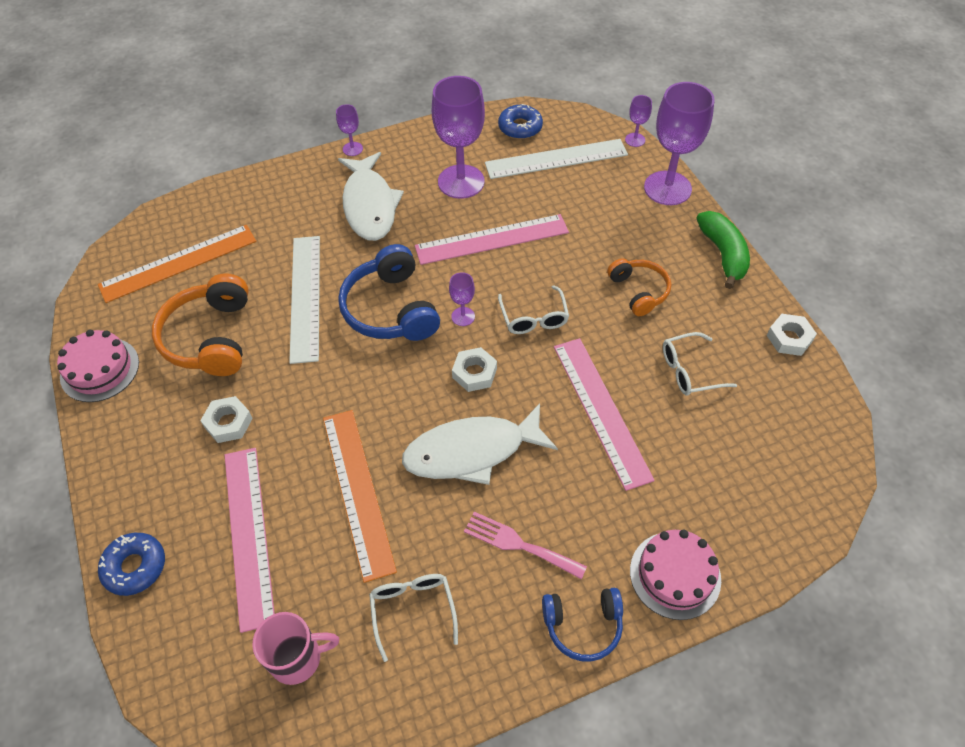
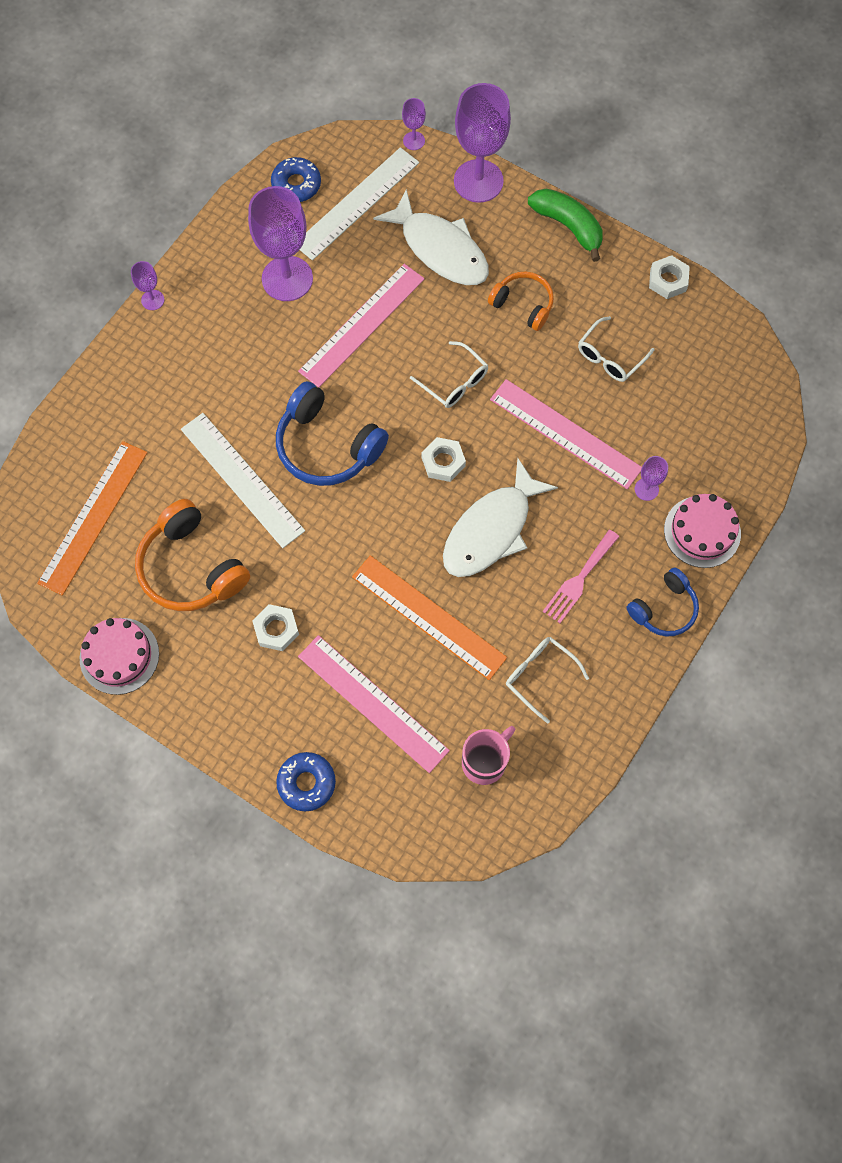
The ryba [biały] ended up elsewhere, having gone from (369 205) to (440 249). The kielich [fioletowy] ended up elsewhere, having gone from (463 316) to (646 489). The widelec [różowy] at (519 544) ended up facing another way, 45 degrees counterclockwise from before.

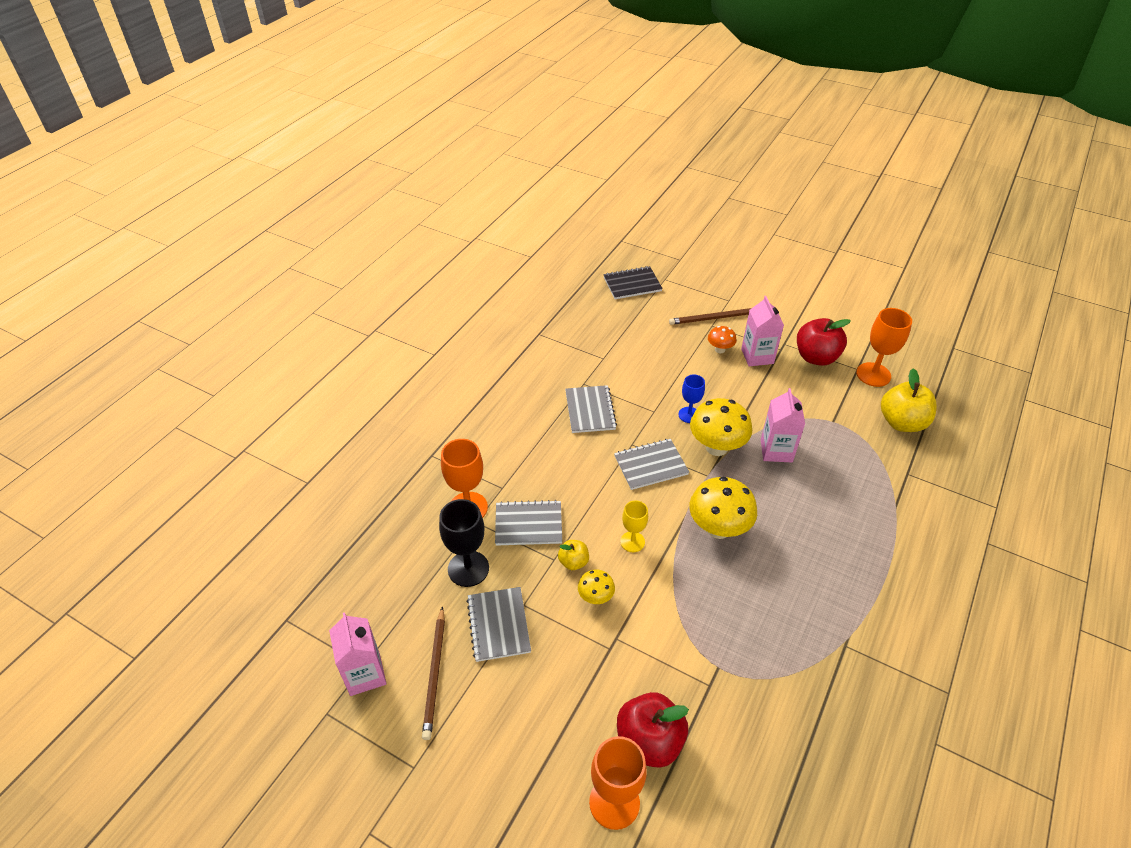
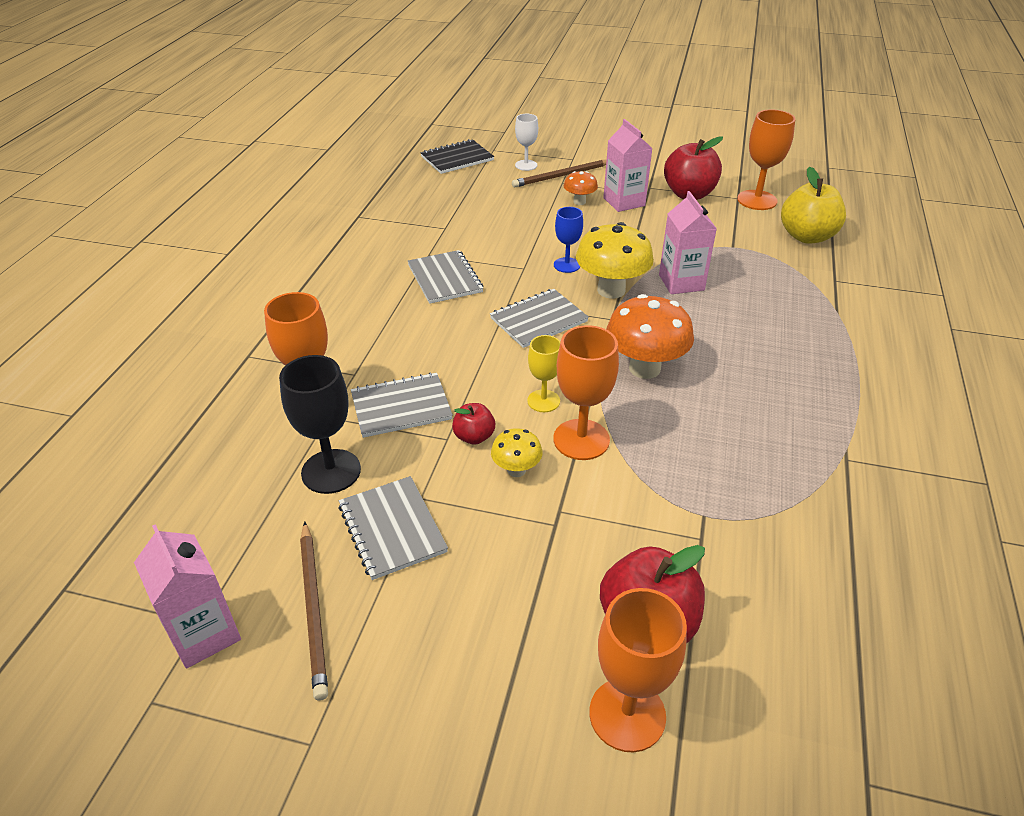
What was the grzyb [żółty] at (718 528) turned into the grzyb [pomarańczowy] at (644 368). What was the jabłko [żółty] at (573 562) turned into the jabłko [czerwony] at (474 437). The second view gained the kielich [biały] at (526 165). The second view gained the kielich [pomarańczowy] at (581 439).

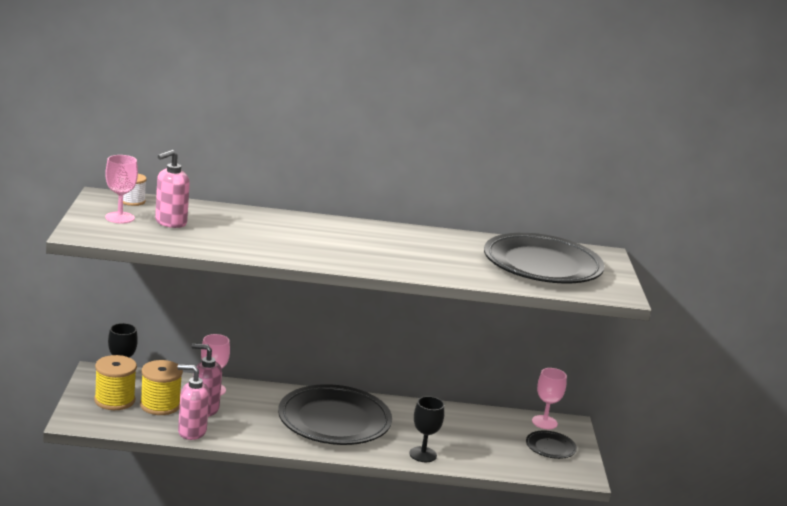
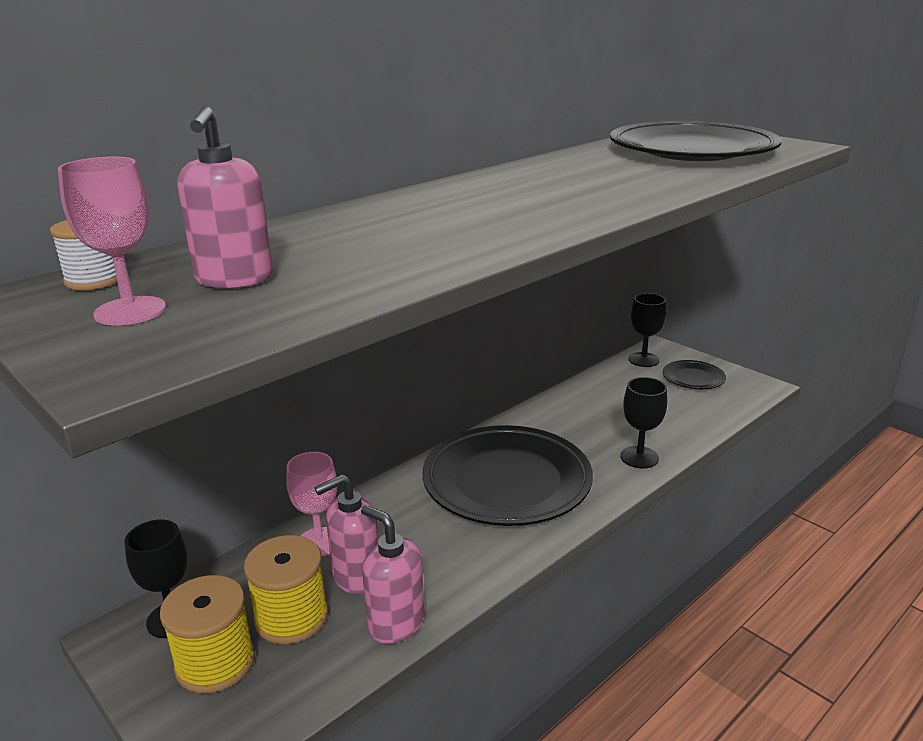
The dozownik mydła [różowy] at (191 432) ended up facing another way, 75 degrees clockwise from before. What was the kielich [różowy] at (544 422) turned into the kielich [czarny] at (643 360).

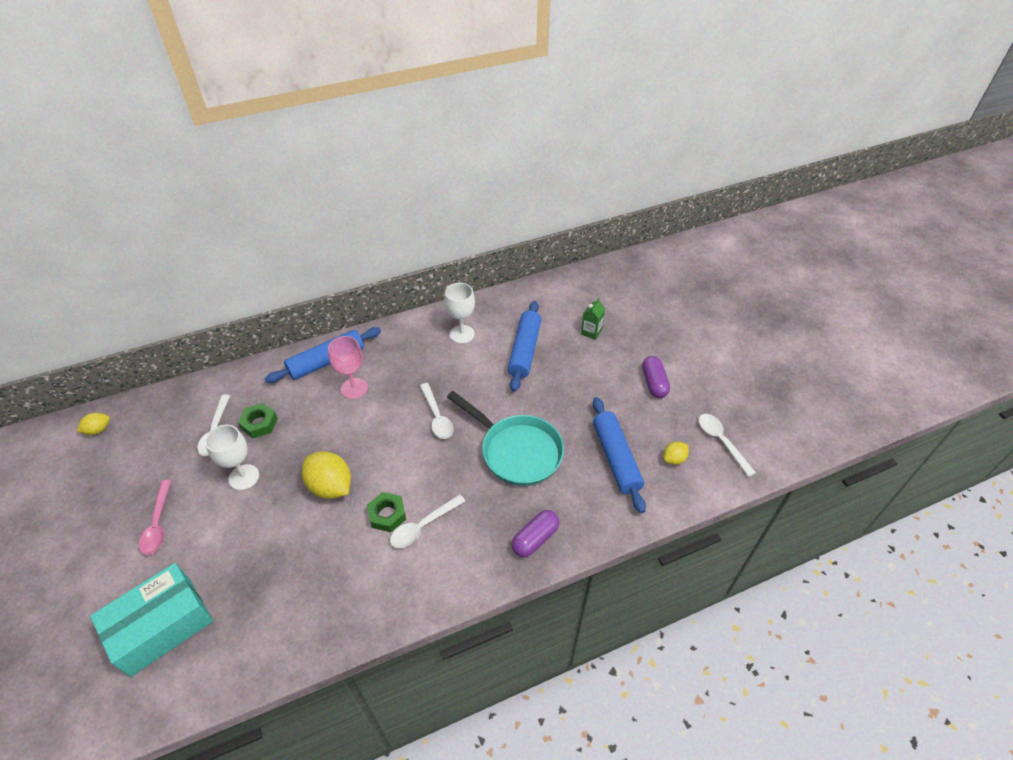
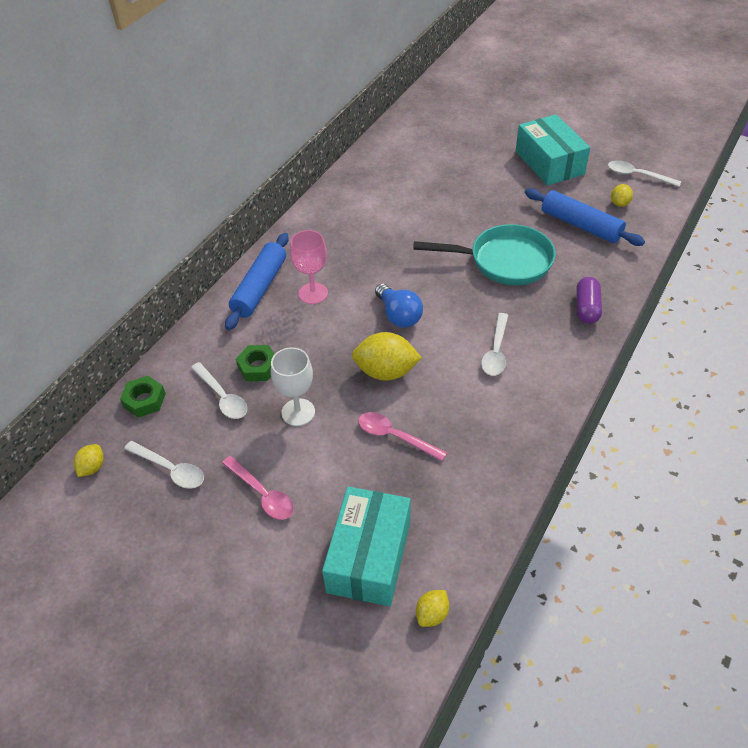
The second view lost the kielich [biały] at (462 334). The second view lost the karton mleka [zielony] at (591 332). The second view lost the wałek do ciasta [niebieski] at (524 351). Where the kapsułka [fioletowy] stood at (654 383), the pudełko [turkusowy] came to stand at (549 163). The łyżka [biały] ended up elsewhere, having gone from (437 417) to (170 469). The nakrętka [zielony] ended up elsewhere, having gone from (387 515) to (144 400). The second view gained the żarówka [niebieski] at (398 315). The second view gained the łyżka [różowy] at (394 436). The second view gained the cytryna [żółty] at (432 614).

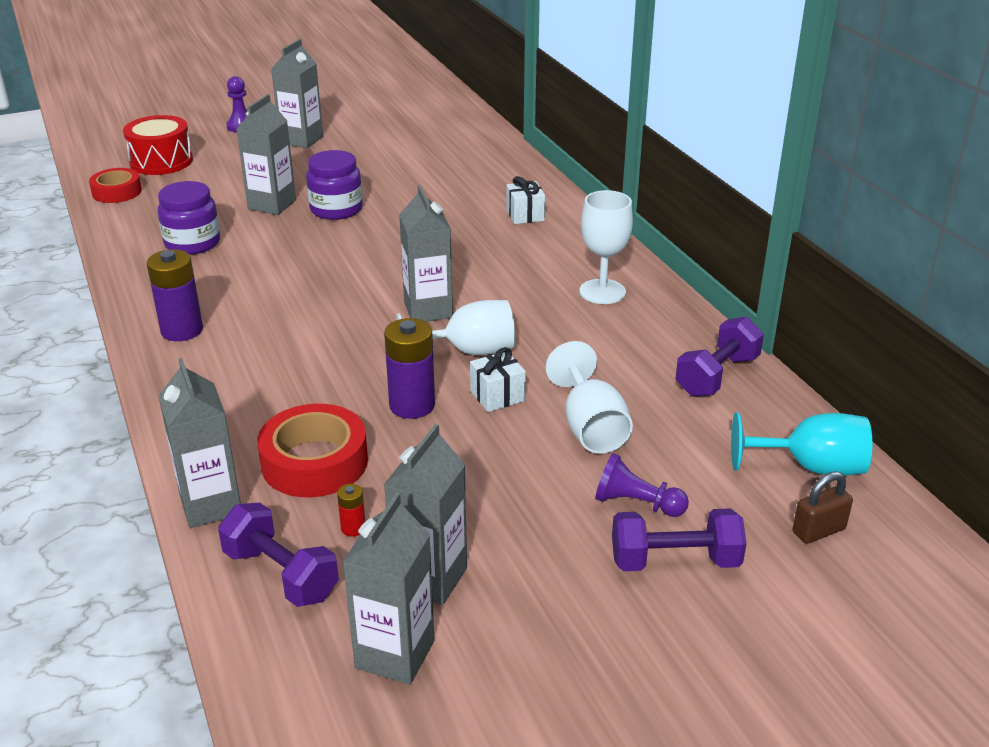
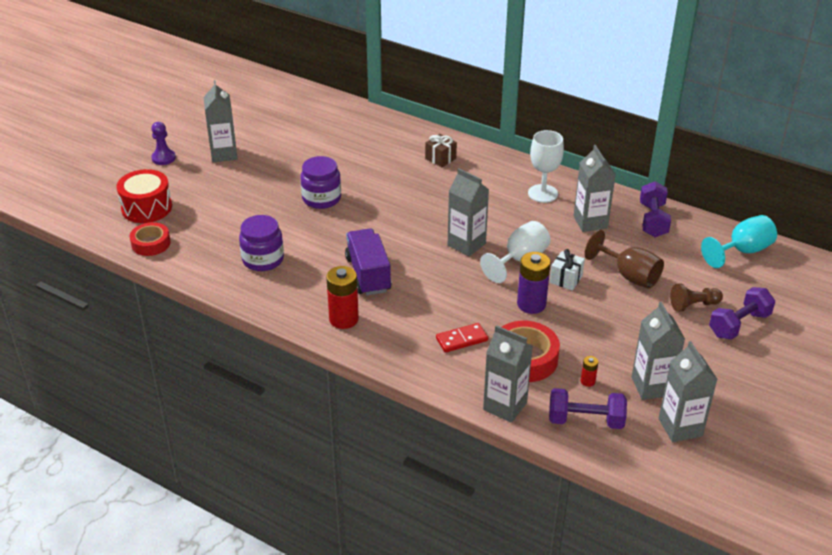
The karton mleka [szary] ended up elsewhere, having gone from (272 205) to (590 222). What was the prezent [biały] at (525 215) turned into the prezent [brązowy] at (440 159). What was the bateria [fioletowy] at (182 330) turned into the bateria [czerwony] at (343 319). What was the kielich [biały] at (590 427) turned into the kielich [brązowy] at (629 276). What was the pionek [fioletowy] at (636 503) turned into the pionek [brązowy] at (693 305). The second view lost the kłódka [brązowy] at (818 531). The second view gained the ciężarówka [fioletowy] at (368 274). The second view gained the kostka domina [czerwony] at (462 339).

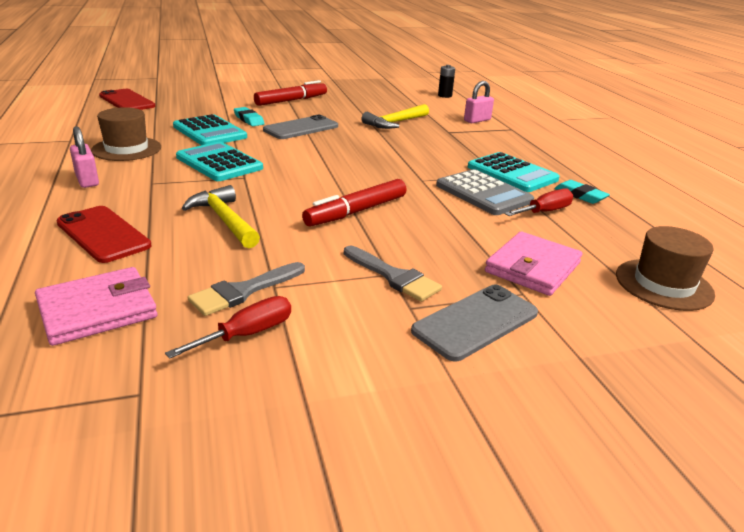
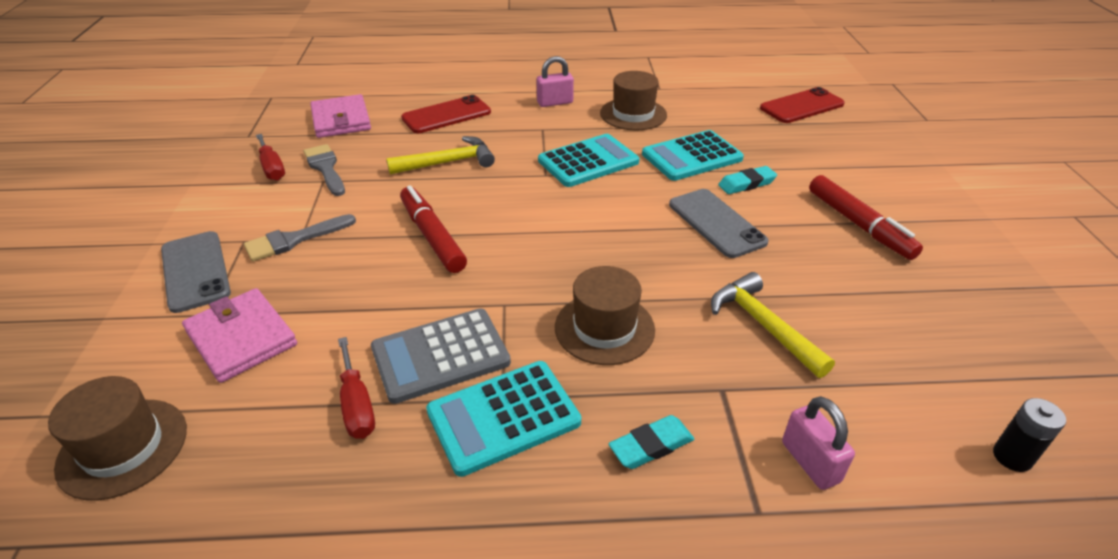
The gumka do mazania [turkusowy] ended up elsewhere, having gone from (580 195) to (651 446). The second view gained the kapelusz [brązowy] at (604 328).

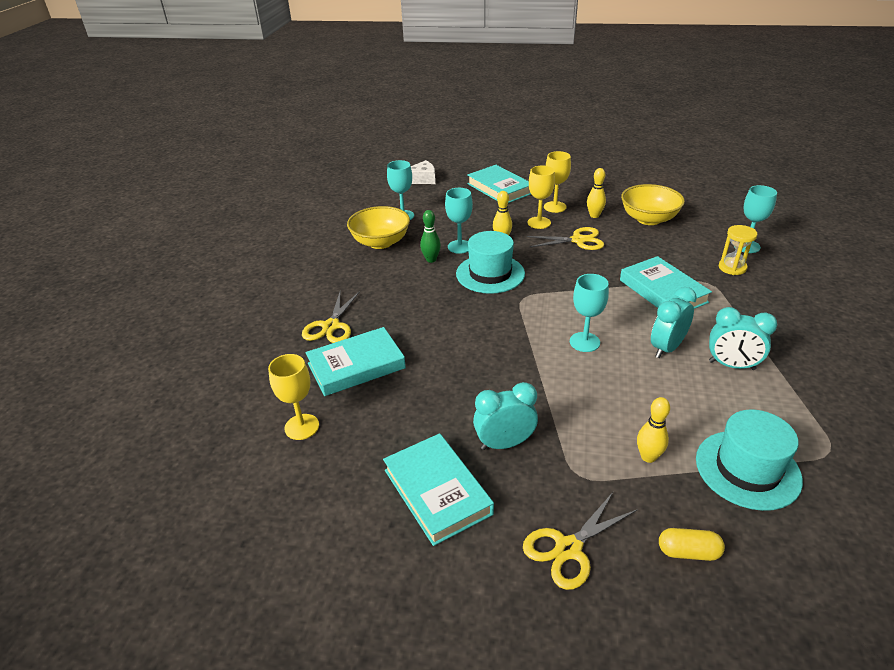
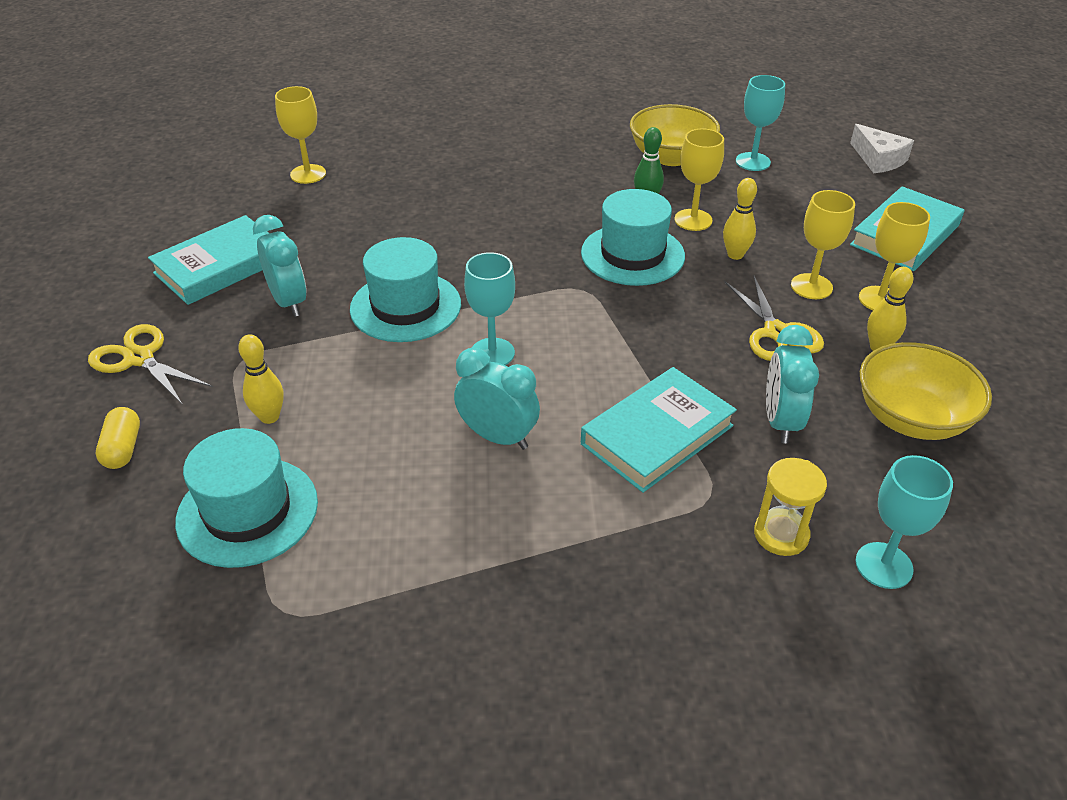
What was the kielich [turkusowy] at (459 247) turned into the kielich [żółty] at (693 220). The second view lost the nożyczki [żółty] at (331 326). The budzik [turkusowy] ended up elsewhere, having gone from (731 365) to (780 421). The second view lost the książka [turkusowy] at (356 366). The second view gained the kapelusz [turkusowy] at (405 307).

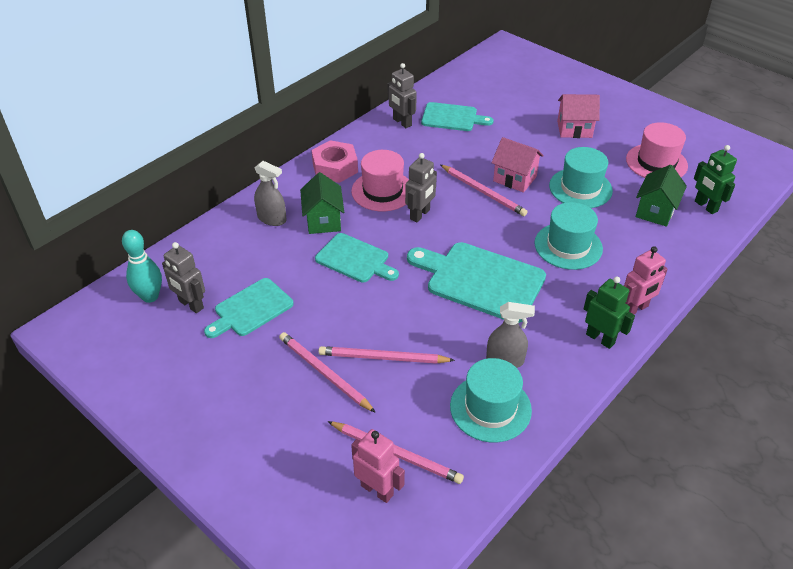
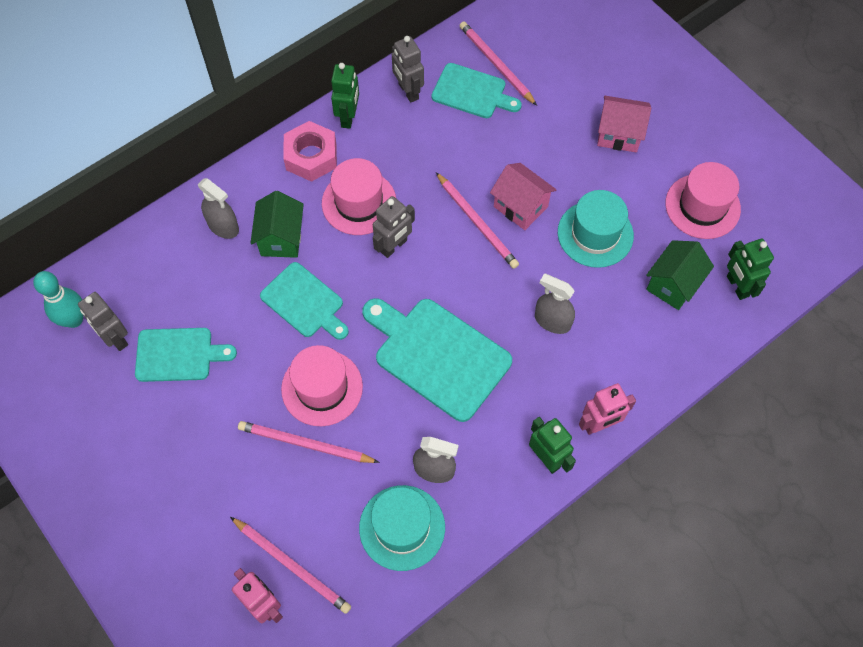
Where the kapelusz [turkusowy] stood at (568 246), the spryskiwacz [szary] came to stand at (552 321). The deska do krojenia [turkusowy] at (251 309) ended up facing another way, 150 degrees counterclockwise from before. The ołówek [różowy] ended up elsewhere, having gone from (324 373) to (496 64). The second view gained the robot [zielony] at (348 117). The second view gained the kapelusz [różowy] at (322 388).

